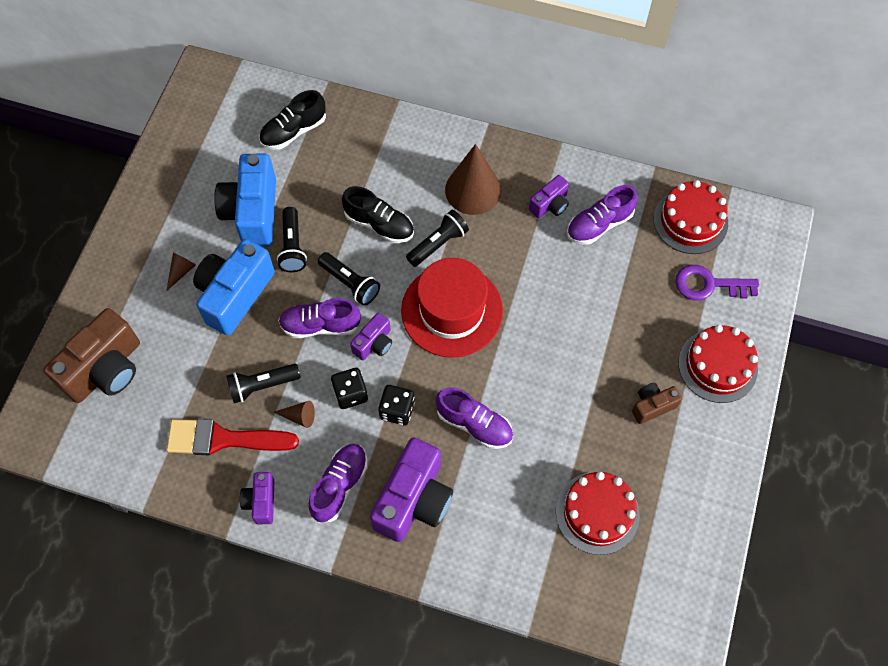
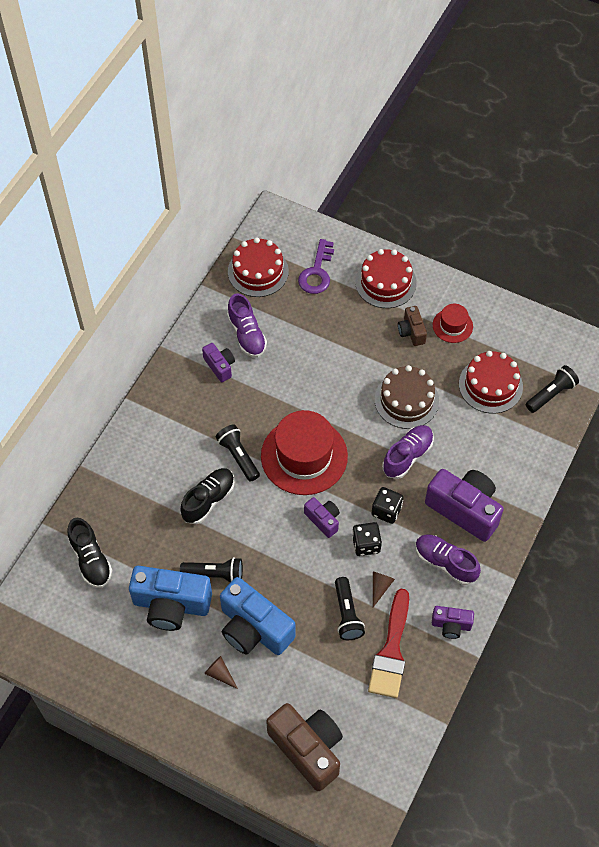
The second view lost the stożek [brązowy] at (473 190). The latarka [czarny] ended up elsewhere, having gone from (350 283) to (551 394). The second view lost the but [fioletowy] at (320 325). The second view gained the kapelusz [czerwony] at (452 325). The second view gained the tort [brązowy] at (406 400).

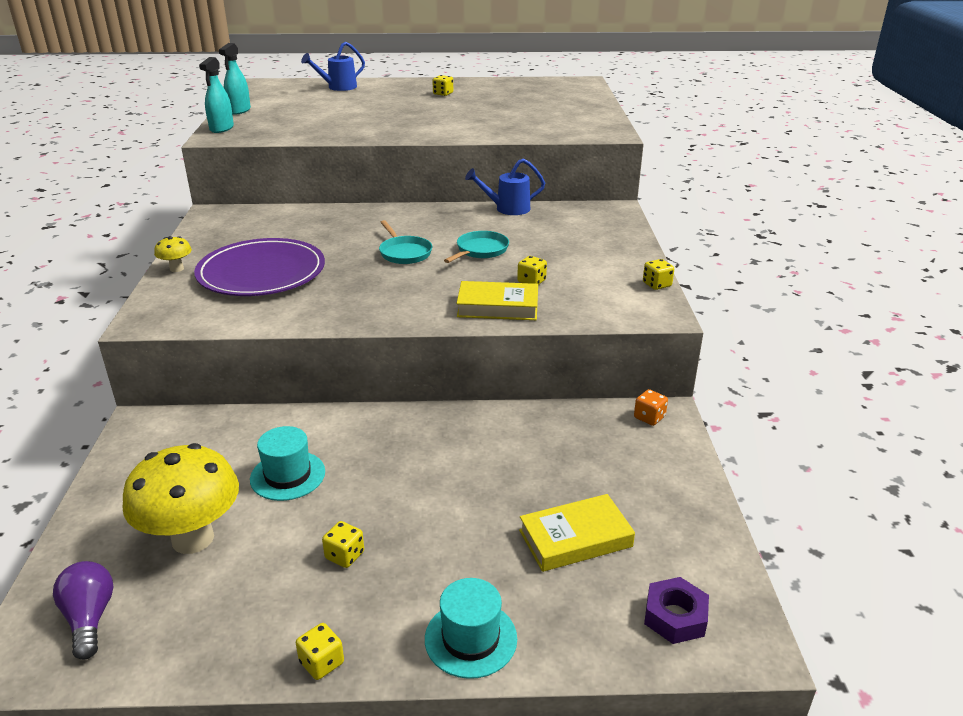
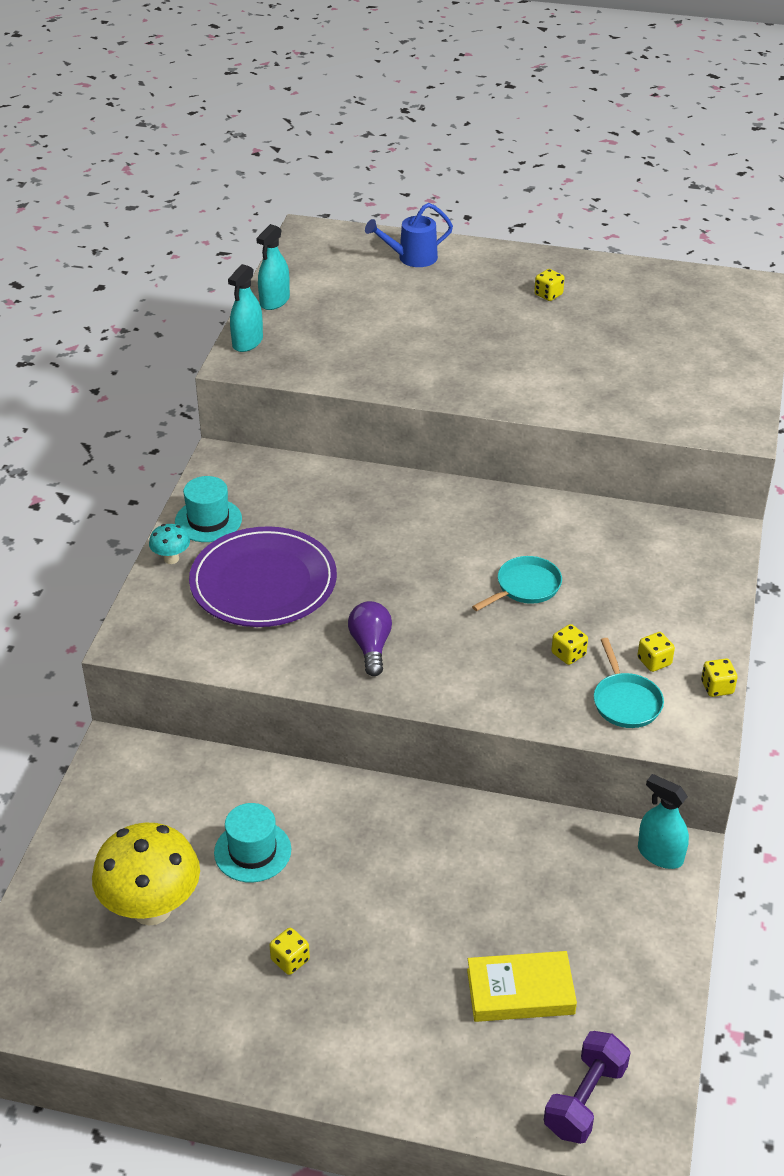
The second view lost the konewka [niebieski] at (507 209). The patelnia [turkusowy] ended up elsewhere, having gone from (404 253) to (625 701). What was the grzyb [żółty] at (176 269) turned into the grzyb [turkusowy] at (171 558). The second view lost the książka [żółty] at (498 307). Where the kostka do gry [pomarańczowy] stood at (649 417), the spryskiwacz [turkusowy] came to stand at (660 854). The żarówka [fioletowy] ended up elsewhere, having gone from (90 618) to (371 647). Where the nakrętka [fioletowy] stood at (675 617), the hantel [fioletowy] came to stand at (585 1099). The kapelusz [turkusowy] ended up elsewhere, having gone from (470 638) to (208 520). The kostka do gry [żółty] ended up elsewhere, having gone from (321 662) to (654 661).

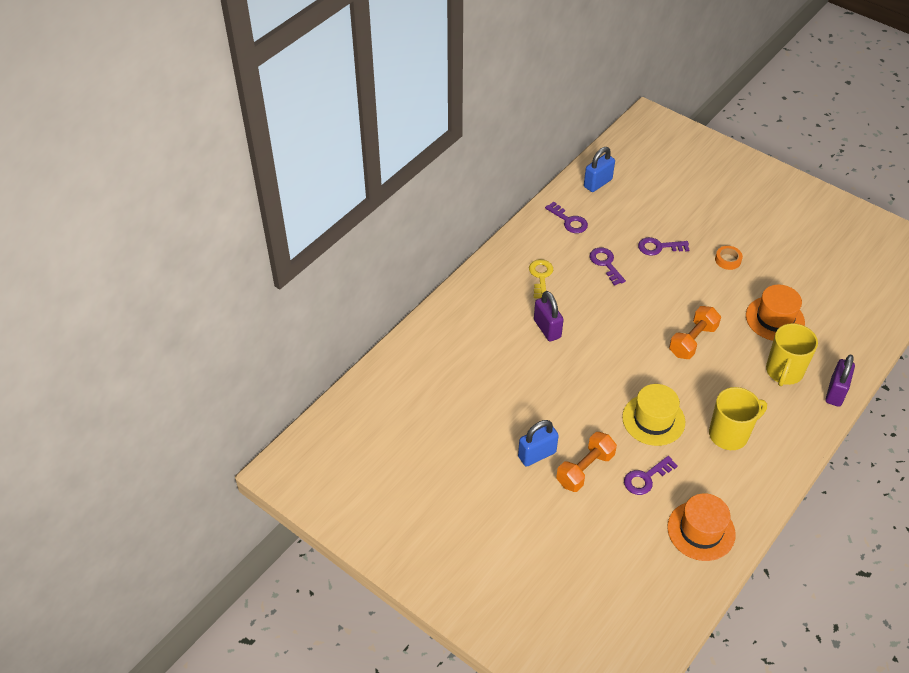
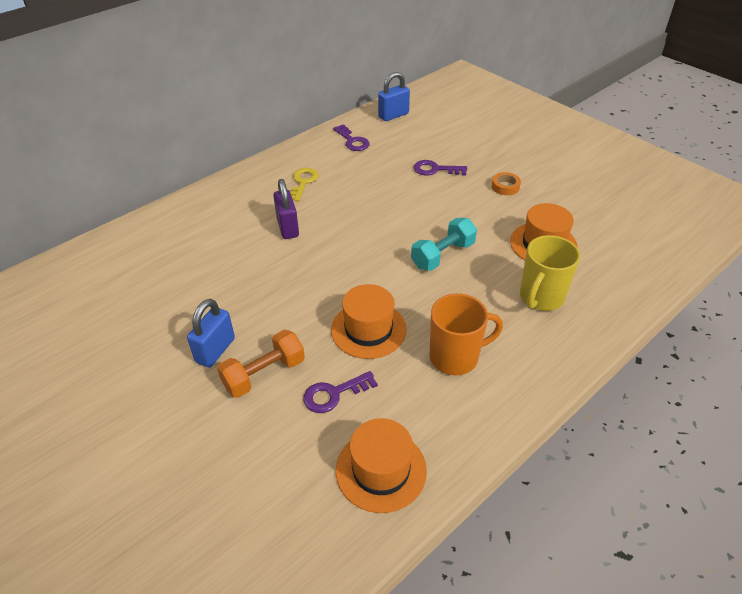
The second view lost the klucz [fioletowy] at (605 263). What was the hantel [pomarańczowy] at (692 341) turned into the hantel [turkusowy] at (443 255). The second view lost the kłódka [fioletowy] at (835 392). What was the kapelusz [żółty] at (653 419) turned into the kapelusz [pomarańczowy] at (368 329). What was the kubek [żółty] at (729 434) turned into the kubek [pomarańczowy] at (455 357). The kłódka [niebieski] at (537 454) ended up facing another way, 45 degrees counterclockwise from before.

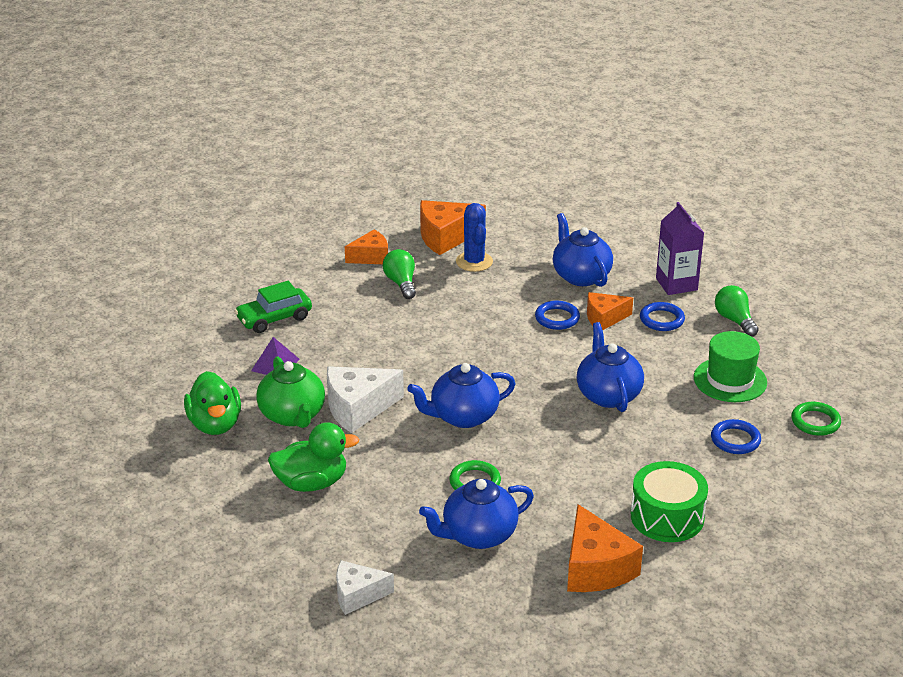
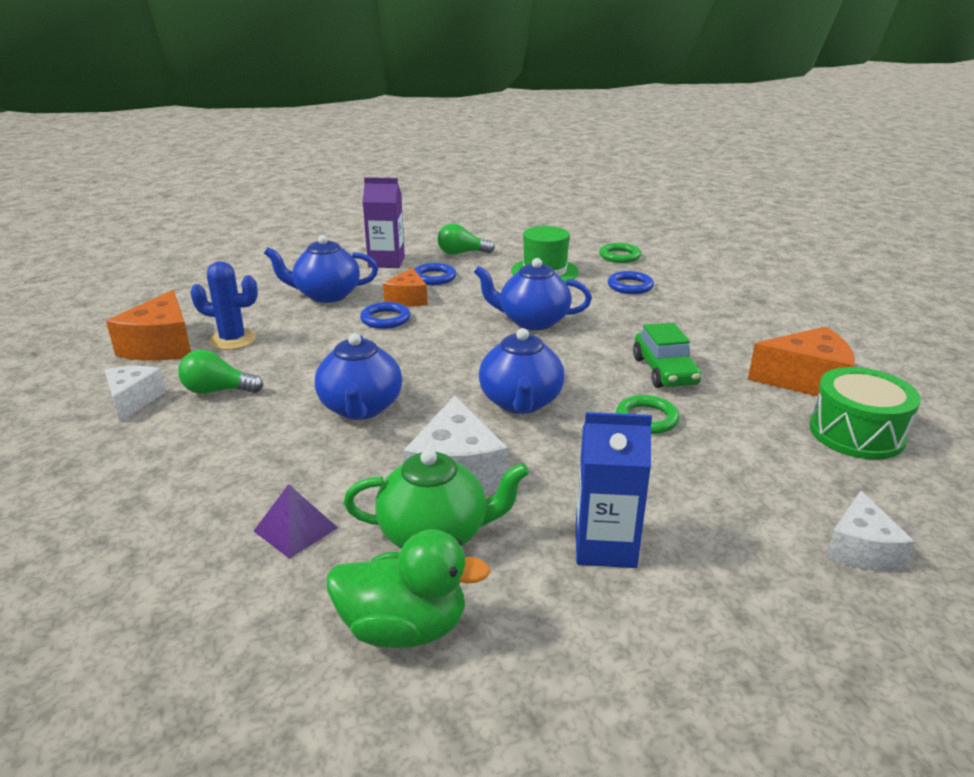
What was the ser [pomarańczowy] at (371 257) turned into the ser [biały] at (133 400). The samochód [zielony] ended up elsewhere, having gone from (274 318) to (664 371). Where the kaczka [zielony] stood at (311 483), the karton mleka [niebieski] came to stand at (605 546). The bęben [zielony] ended up elsewhere, having gone from (667 517) to (856 433). The imbryk [niebieski] ended up elsewhere, having gone from (478 535) to (361 408).

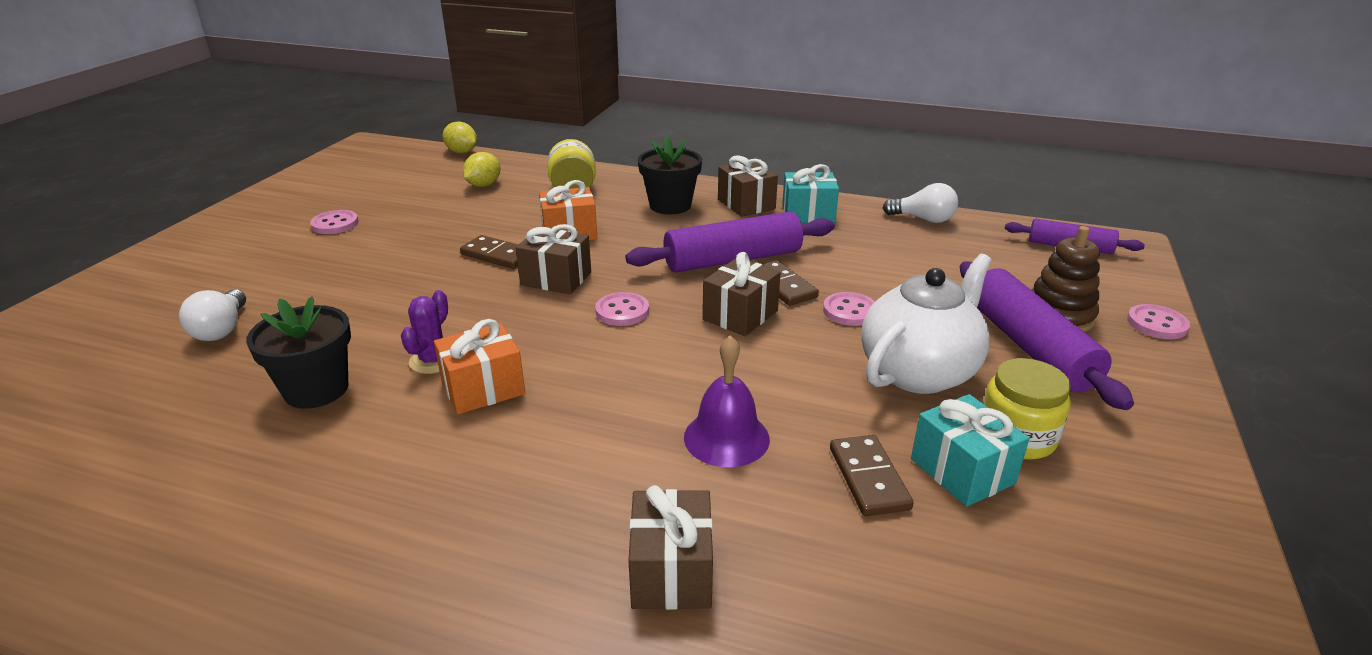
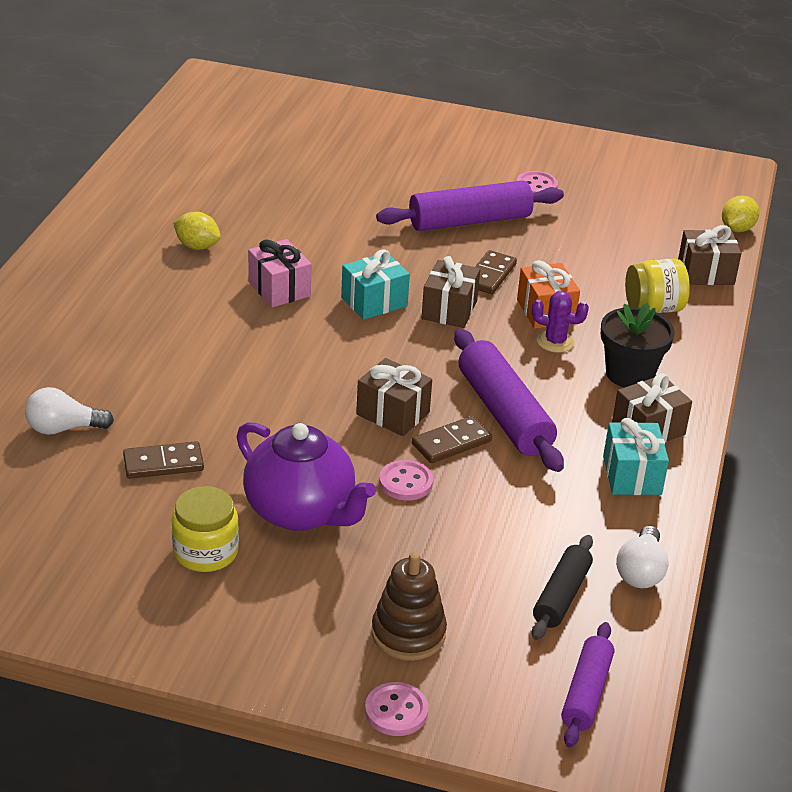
The cytryna [żółty] ended up elsewhere, having gone from (483 185) to (197 246). What was the imbryk [biały] at (919 372) turned into the imbryk [fioletowy] at (301 512). The wałek do ciasta [fioletowy] ended up elsewhere, having gone from (1029 346) to (470 221). The żarówka [biały] ended up elsewhere, having gone from (222 329) to (63 428). The kaktus [fioletowy] ended up elsewhere, having gone from (433 360) to (555 342). The second view lost the guzik [różowy] at (622 311). The second view lost the doniczka [czarny] at (316 389). What was the prezent [pomarańczowy] at (483 388) turned into the prezent [różowy] at (279 289). The second view lost the dzwonek [fioletowy] at (726 438). The prezent [turkusowy] ended up elsewhere, having gone from (962 471) to (374 302). The prezent [brązowy] ended up elsewhere, having gone from (671 572) to (705 273). The second view gained the wałek do ciasta [czarny] at (561 596).

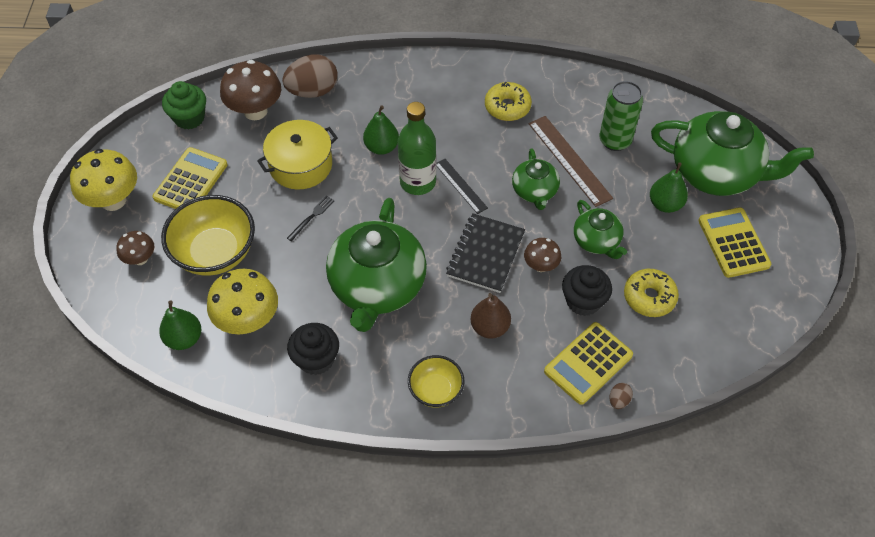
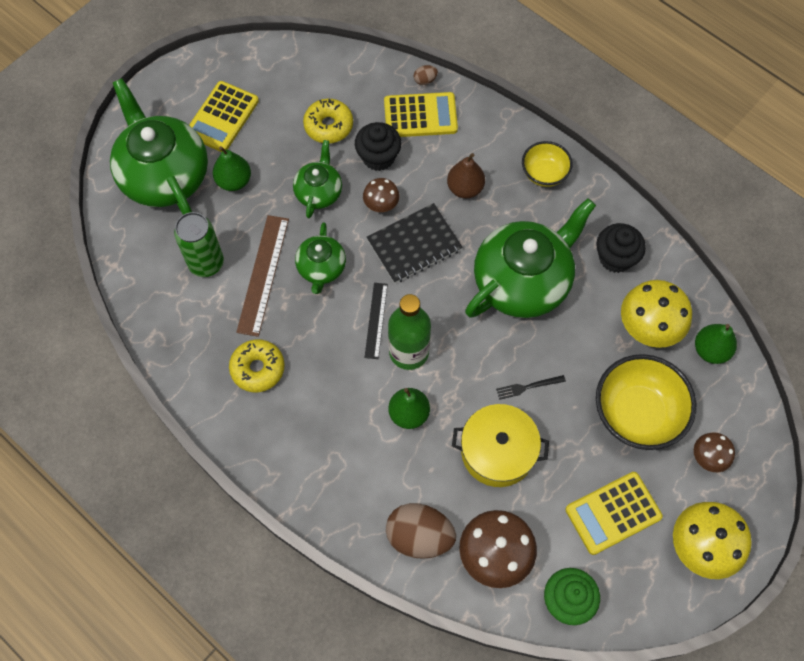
The imbryk [zielony] at (534 191) ended up facing another way, 150 degrees clockwise from before.

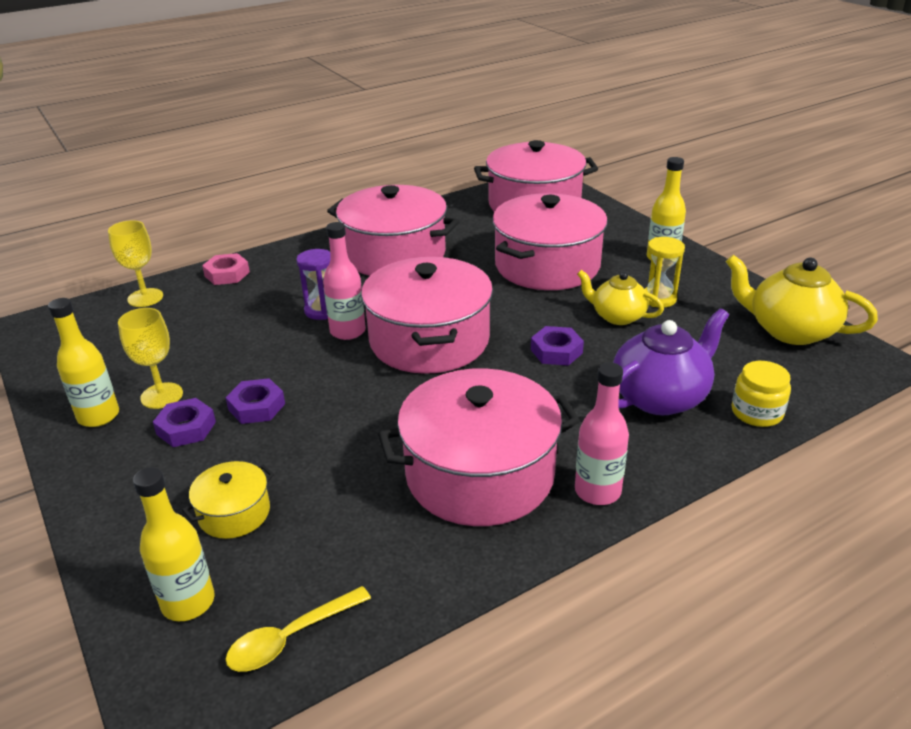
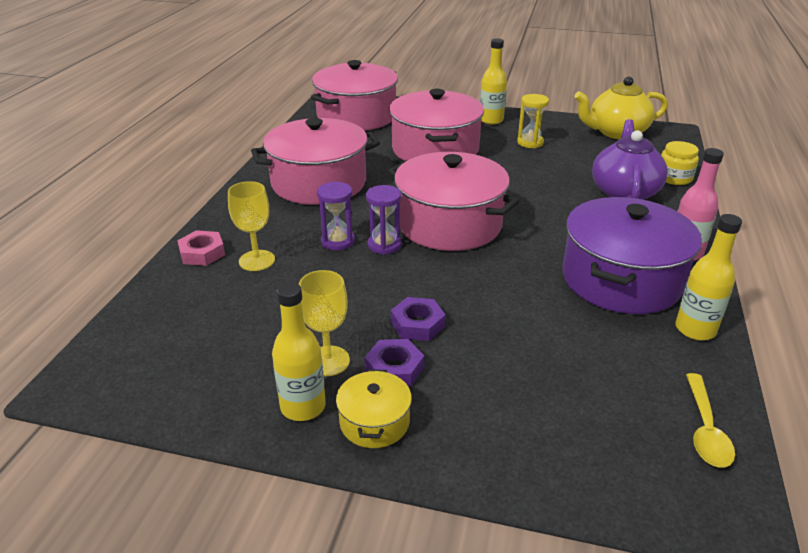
The kielich [żółty] ended up elsewhere, having gone from (145 298) to (257 260). Where the butelka [różowy] stood at (347 331), the klepsydra [fioletowy] came to stand at (384 245). The second view lost the imbryk [żółty] at (617 316). The second view lost the nakrętka [fioletowy] at (556 351). What was the garnek [różowy] at (480 474) turned into the garnek [fioletowy] at (621 279). The garnek [żółty] ended up elsewhere, having gone from (234 513) to (374 422). The butelka [żółty] ended up elsewhere, having gone from (188 602) to (695 329).

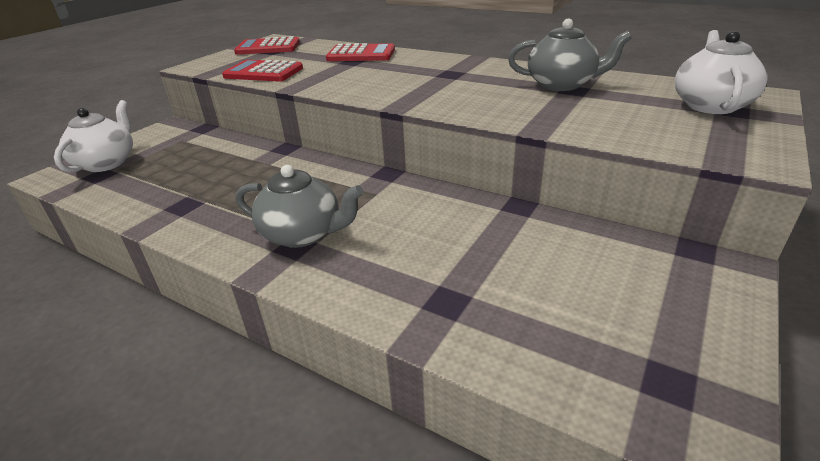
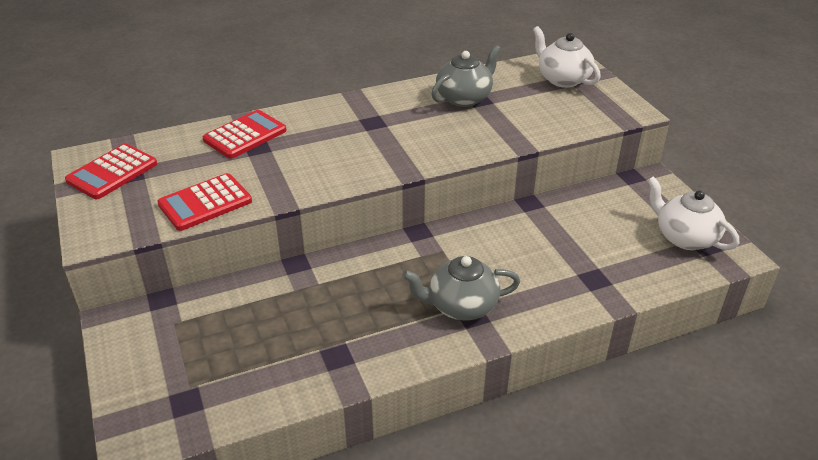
The imbryk [biały] ended up elsewhere, having gone from (107 163) to (684 237). The imbryk [szary] at (303 234) ended up facing another way, 150 degrees counterclockwise from before.

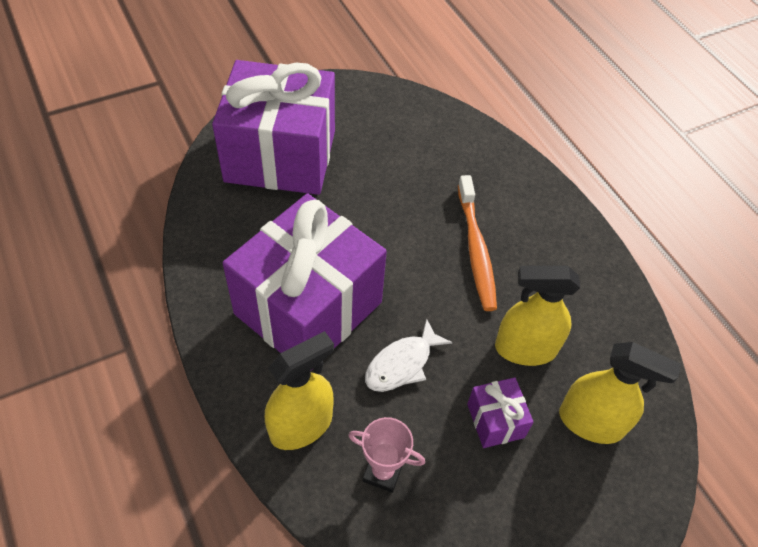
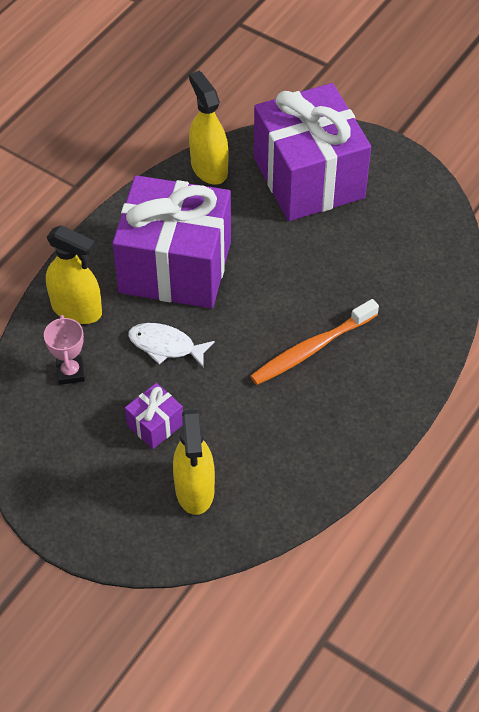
The spryskiwacz [żółty] ended up elsewhere, having gone from (525 349) to (209 168).

